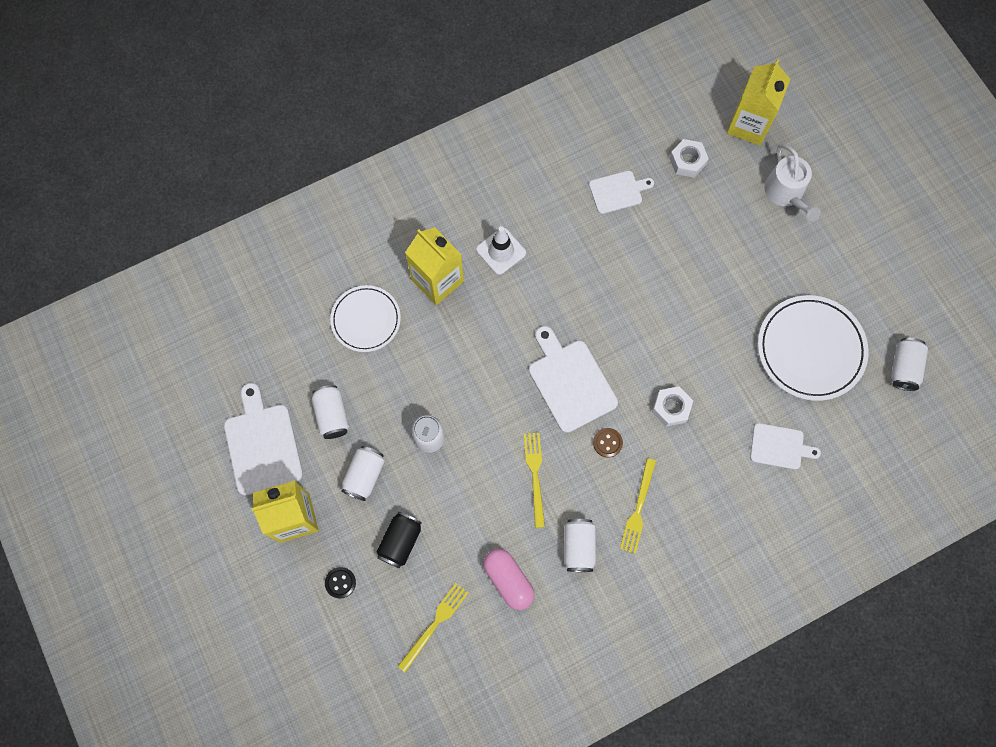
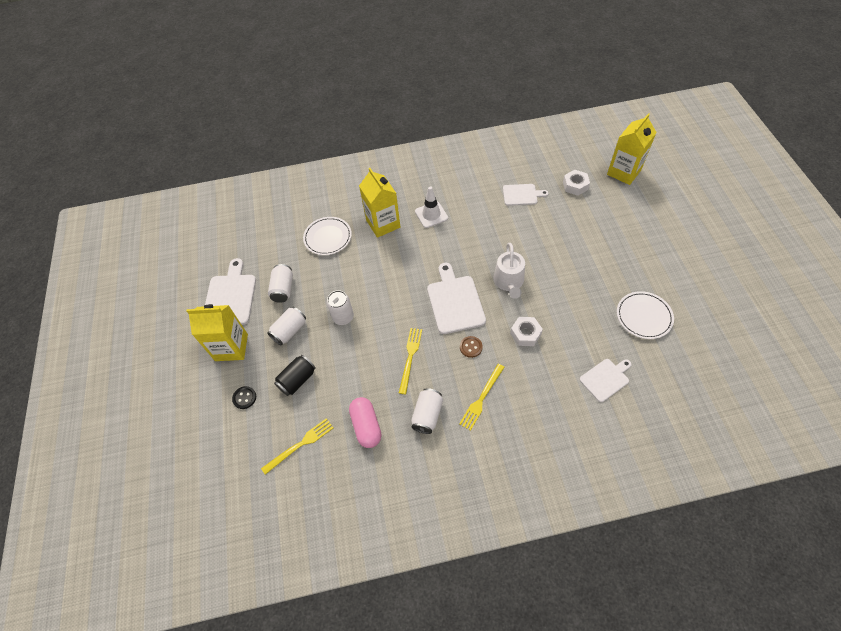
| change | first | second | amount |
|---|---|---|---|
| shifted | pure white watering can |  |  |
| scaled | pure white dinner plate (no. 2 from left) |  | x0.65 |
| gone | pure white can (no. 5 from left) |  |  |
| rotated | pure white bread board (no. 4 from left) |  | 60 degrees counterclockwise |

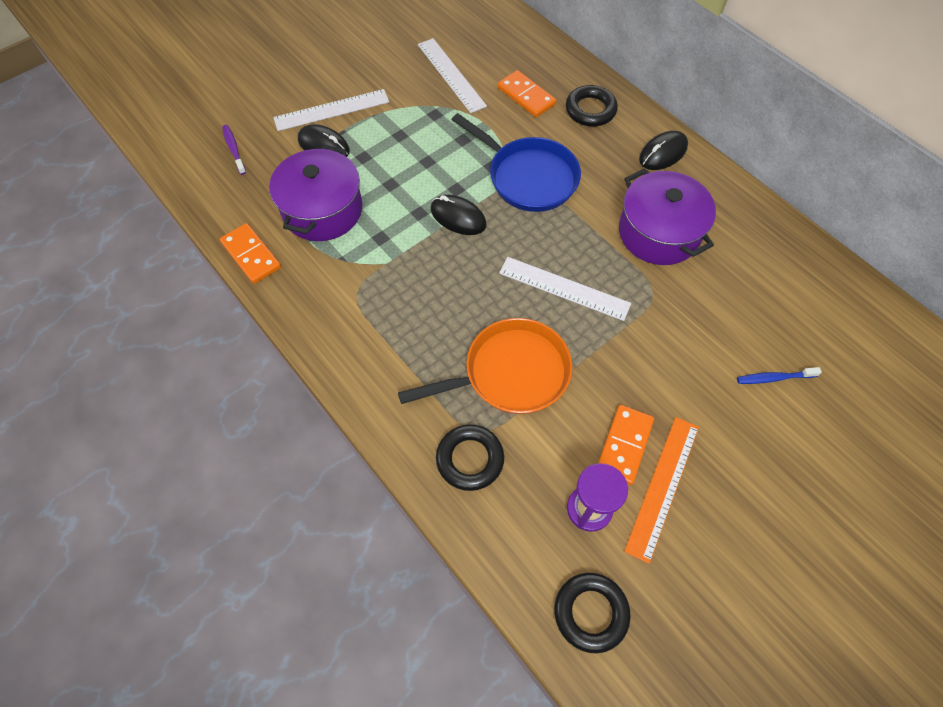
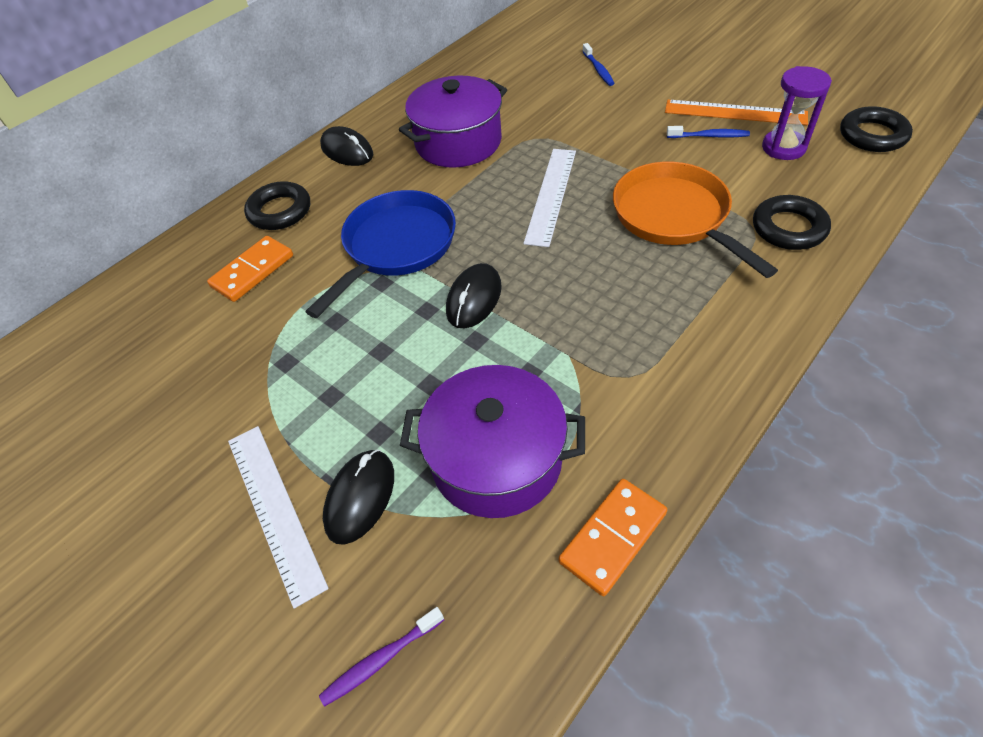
| change | first | second | amount |
|---|---|---|---|
| gone | pure white straightedge (no. 2 from left) |  |  |
| swapped | bright orange domino piece (no. 3 from left) | blue dental brush (no. 2 from left) |  |

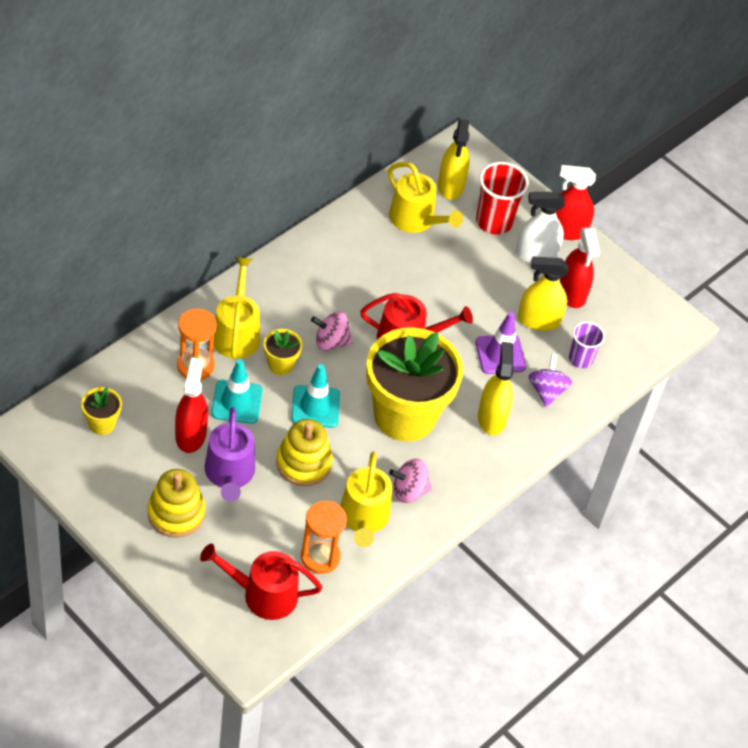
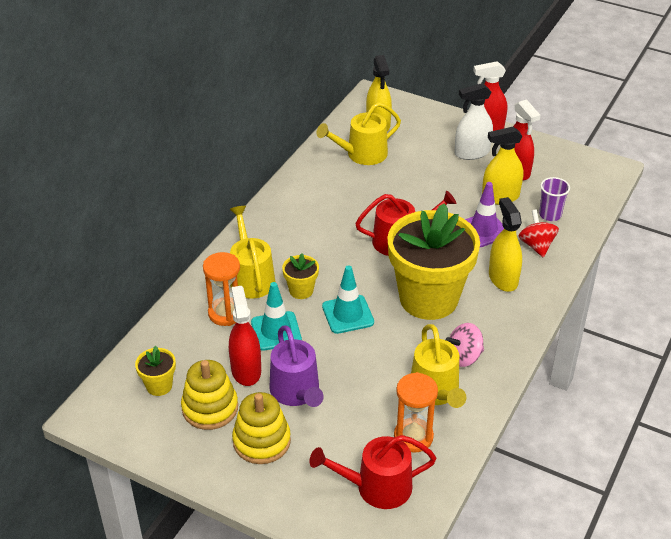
| change | first | second | amount |
|---|---|---|---|
| rotated | bright yellow watering can (no. 3 from left in the first image) | bright yellow watering can (no. 2 from left) | 120 degrees clockwise |
| gone | crimson tumbler |  |  |
| gone | rosy toy top (no. 1 from left) |  |  |
| repainted | purple toy top | crimson toy top |  |
| shifted | bright yellow stacking toy (no. 2 from left in the first image) | bright yellow stacking toy (no. 1 from left) |  |

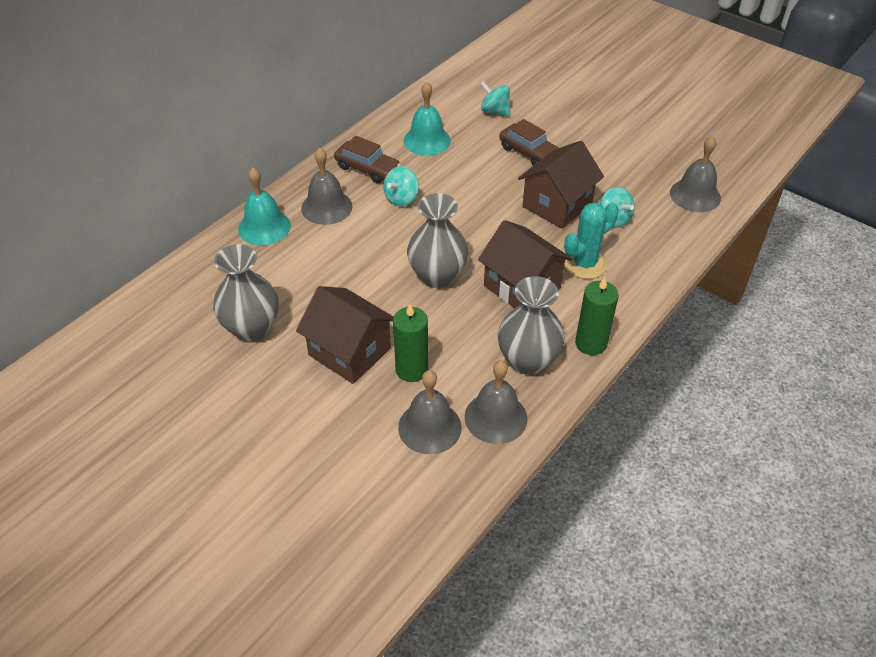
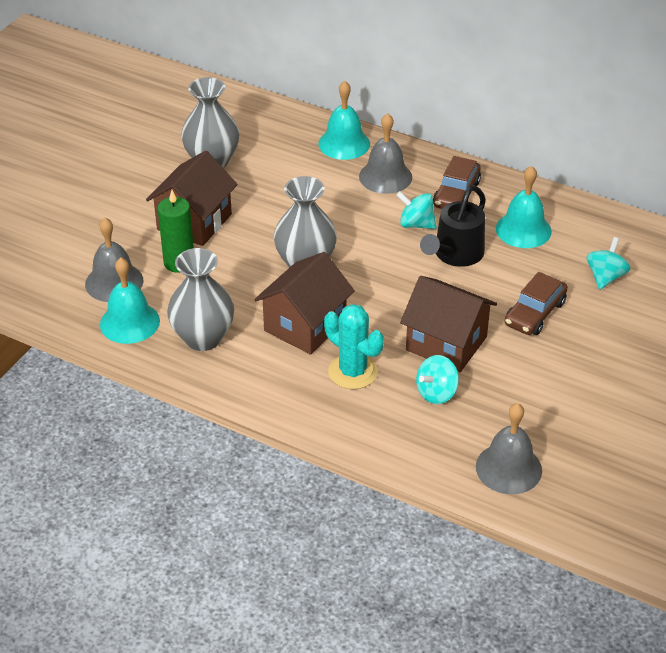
| change | first | second | amount |
|---|---|---|---|
| gone | emerald wax candle (no. 2 from left) |  |  |
| repainted | ash-grey school bell (no. 3 from left) | turquoise school bell (no. 1 from left) |  |
| new |  | ebony watering can |  |

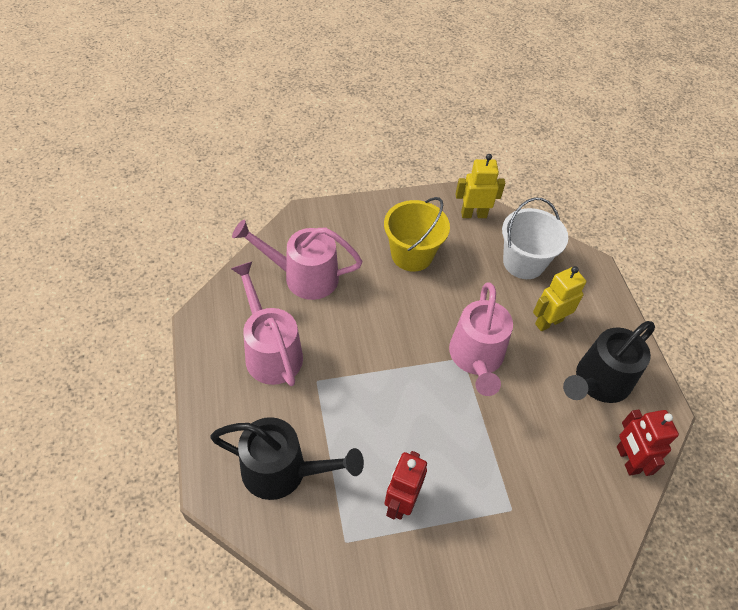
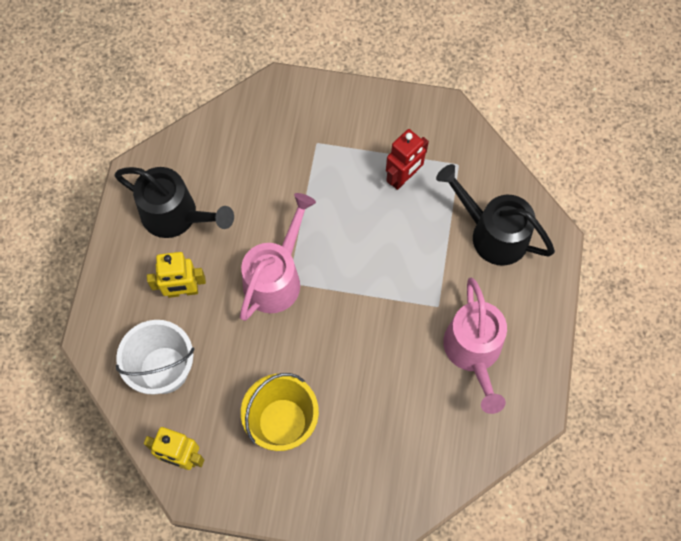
| change | first | second | amount |
|---|---|---|---|
| gone | rosy watering can (no. 2 from left) |  |  |
| rotated | ebony watering can (no. 2 from left in the first image) | ebony watering can (no. 1 from left) | 45 degrees clockwise |
| gone | crimson toy robot (no. 2 from left) |  |  |

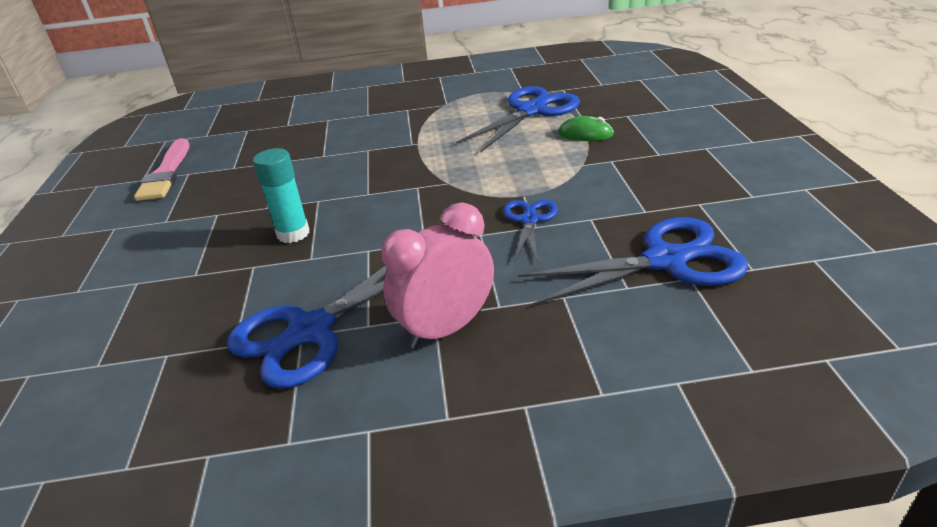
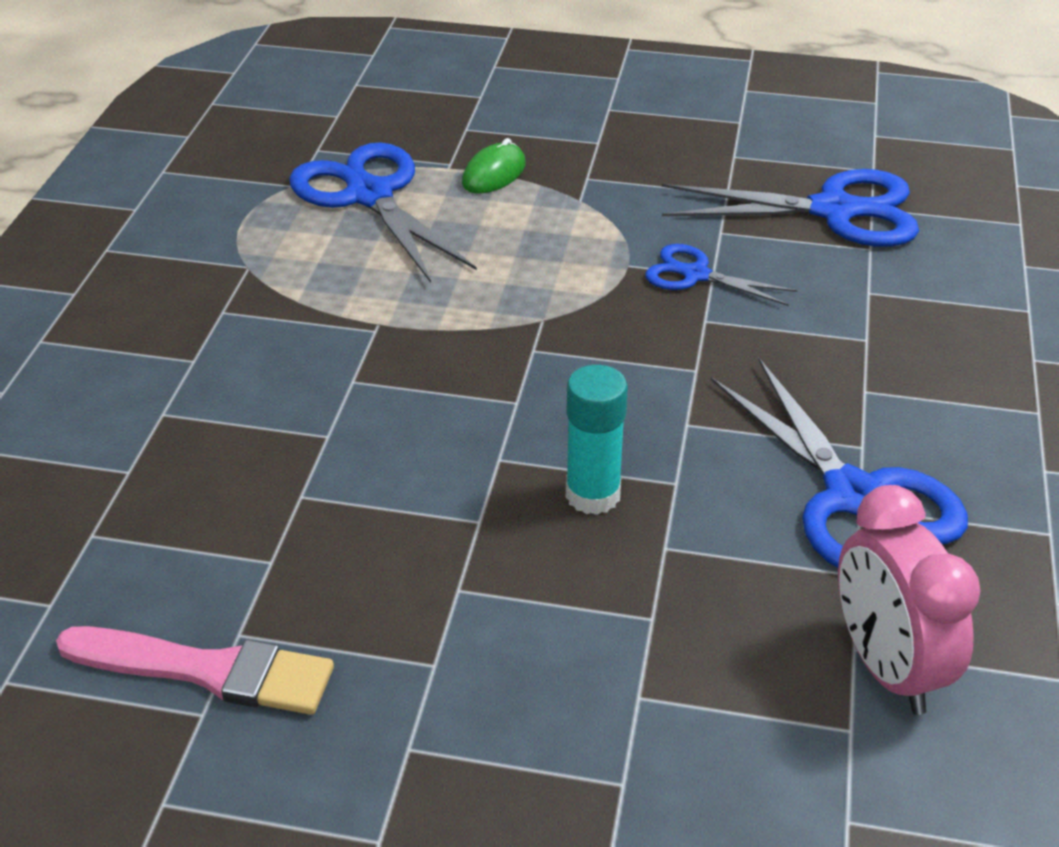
| change | first | second | amount |
|---|---|---|---|
| shifted | rosy clock |  |  |
| rotated | blue scissors (no. 4 from left in the first image) | blue scissors (no. 3 from left) | 90 degrees clockwise |

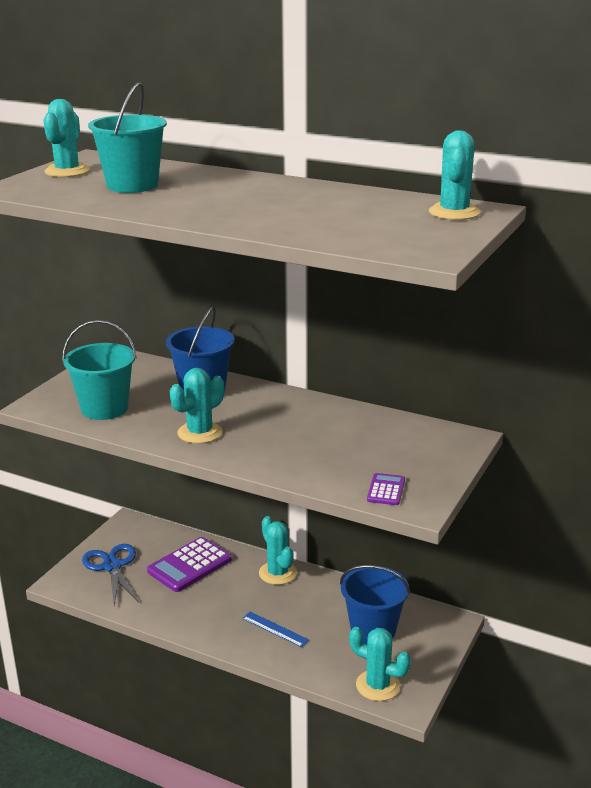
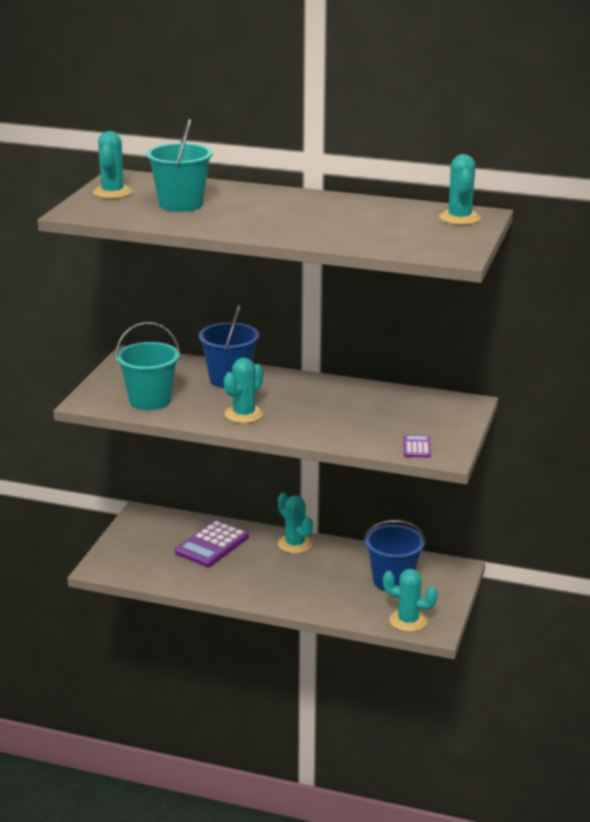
| change | first | second | amount |
|---|---|---|---|
| gone | blue scissors |  |  |
| gone | blue straightedge |  |  |

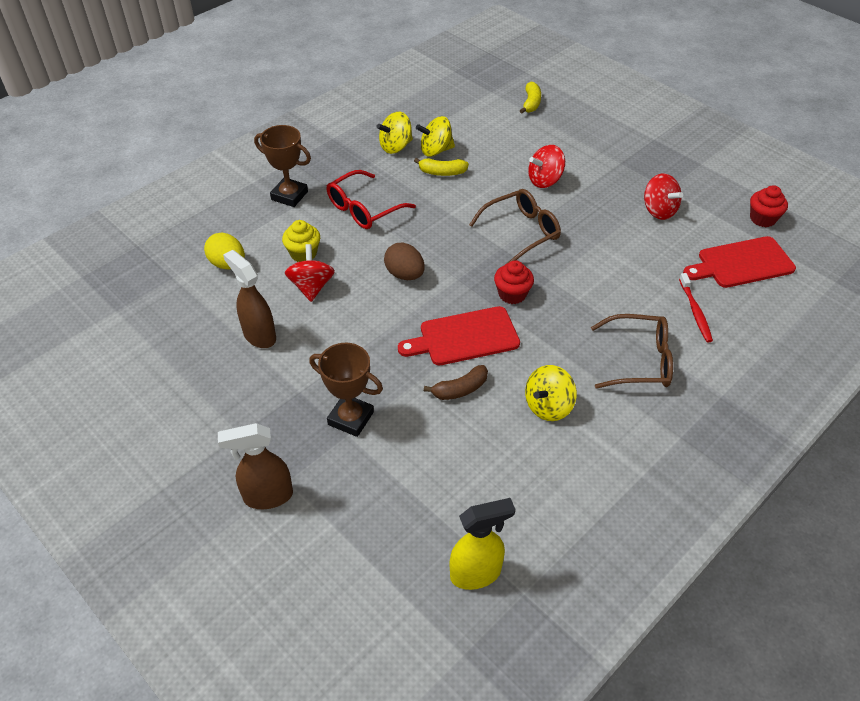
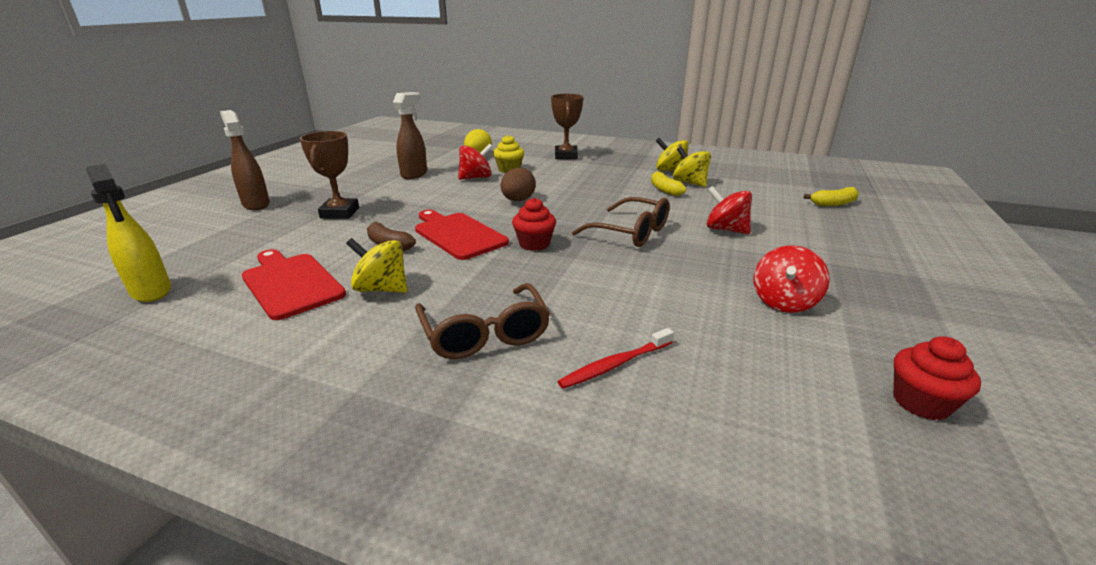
| change | first | second | amount |
|---|---|---|---|
| gone | crimson eyeglasses |  |  |
| shifted | crimson bread board (no. 2 from left in the first image) | crimson bread board (no. 1 from left) |  |

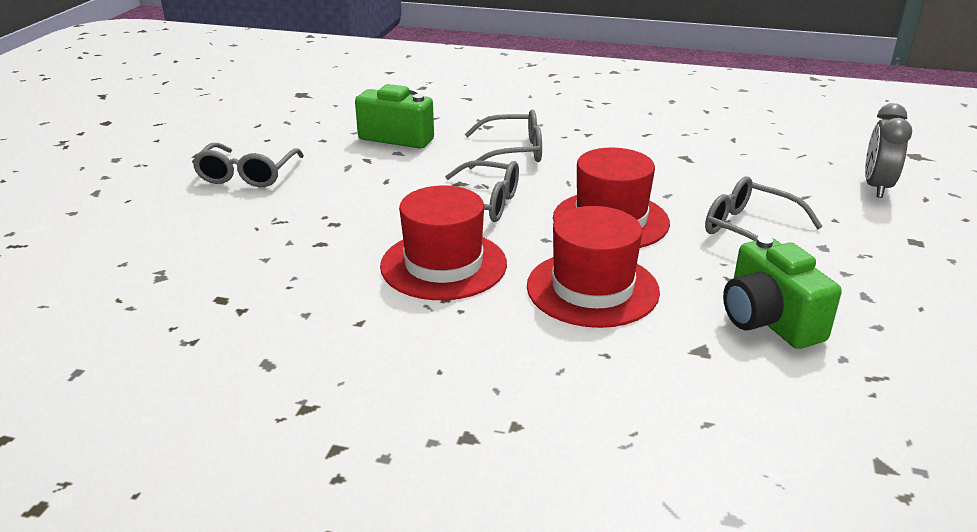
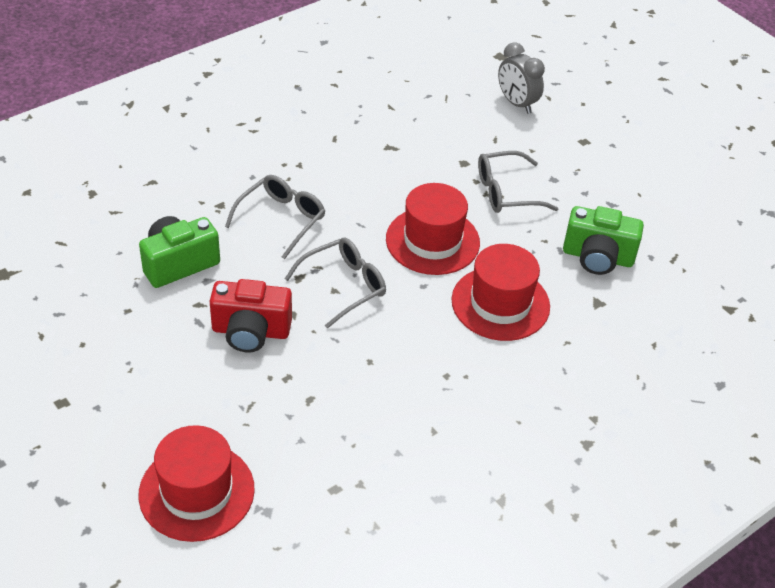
| change | first | second | amount |
|---|---|---|---|
| gone | ash-grey eyeglasses (no. 1 from left) |  |  |
| shifted | crimson hat (no. 1 from left) |  |  |
| new |  | crimson photo camera |  |

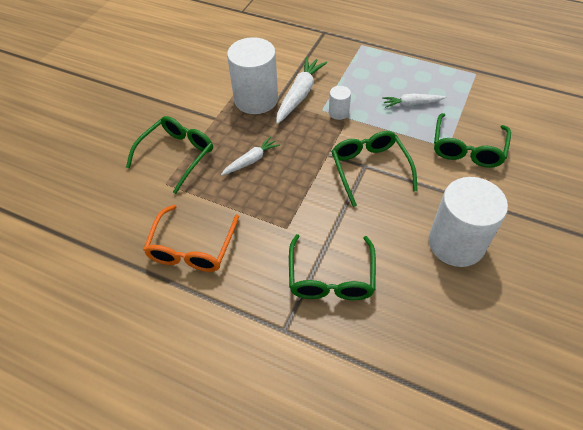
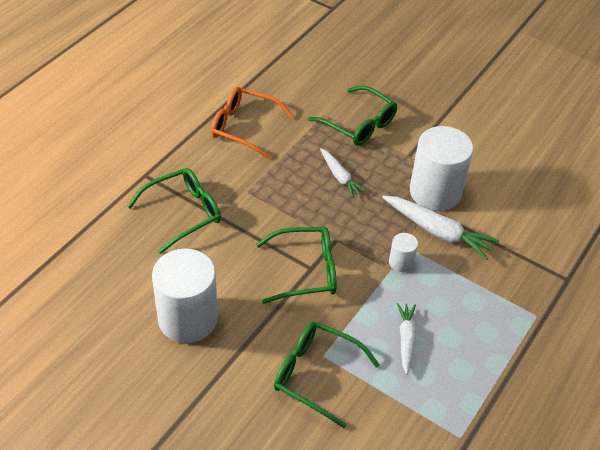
| change | first | second | amount |
|---|---|---|---|
| rotated | emerald eyeglasses (no. 2 from left in the first image) | emerald eyeglasses (no. 1 from left) | 135 degrees clockwise |

